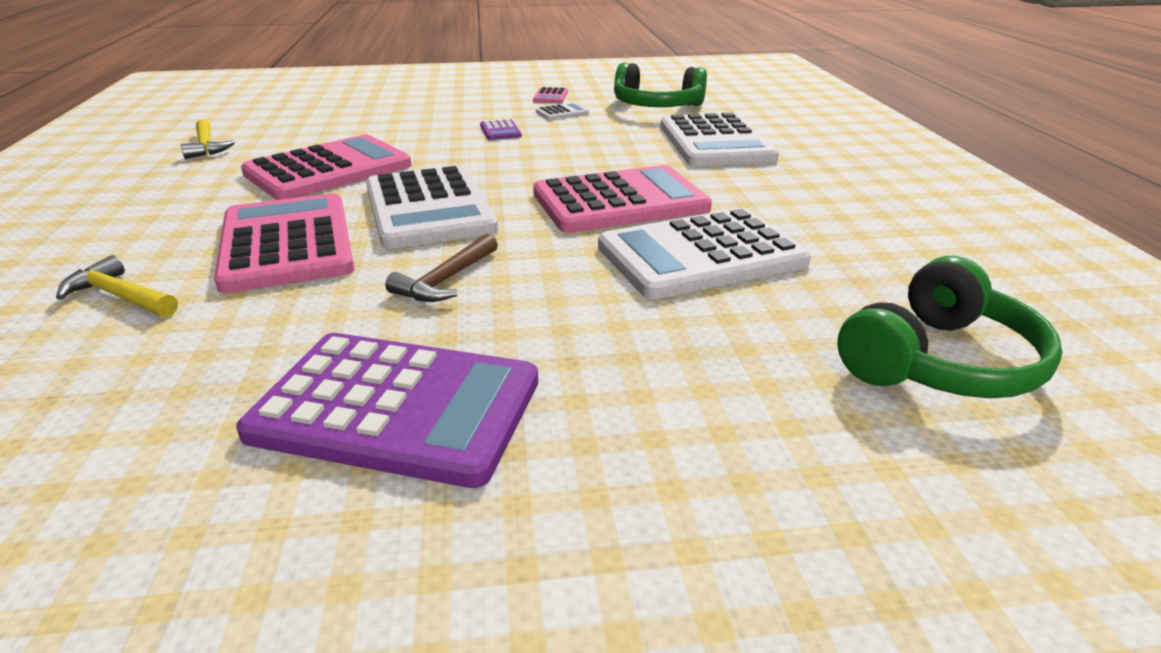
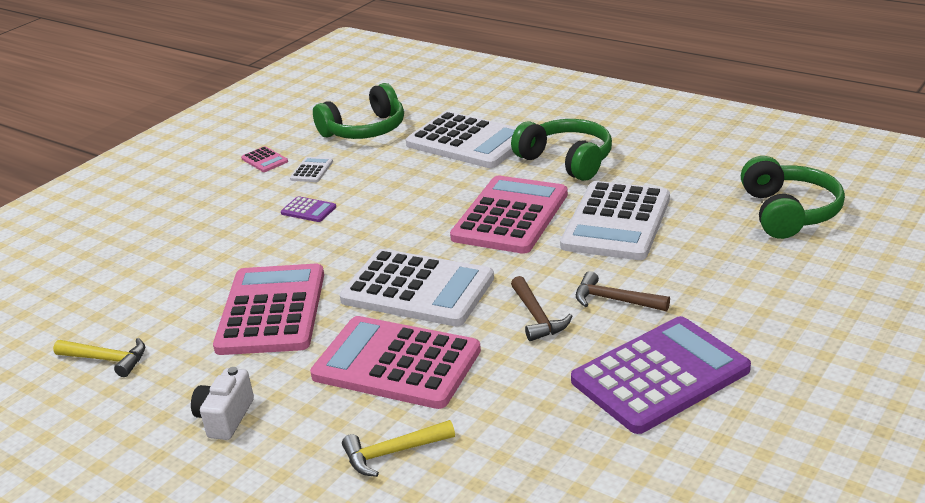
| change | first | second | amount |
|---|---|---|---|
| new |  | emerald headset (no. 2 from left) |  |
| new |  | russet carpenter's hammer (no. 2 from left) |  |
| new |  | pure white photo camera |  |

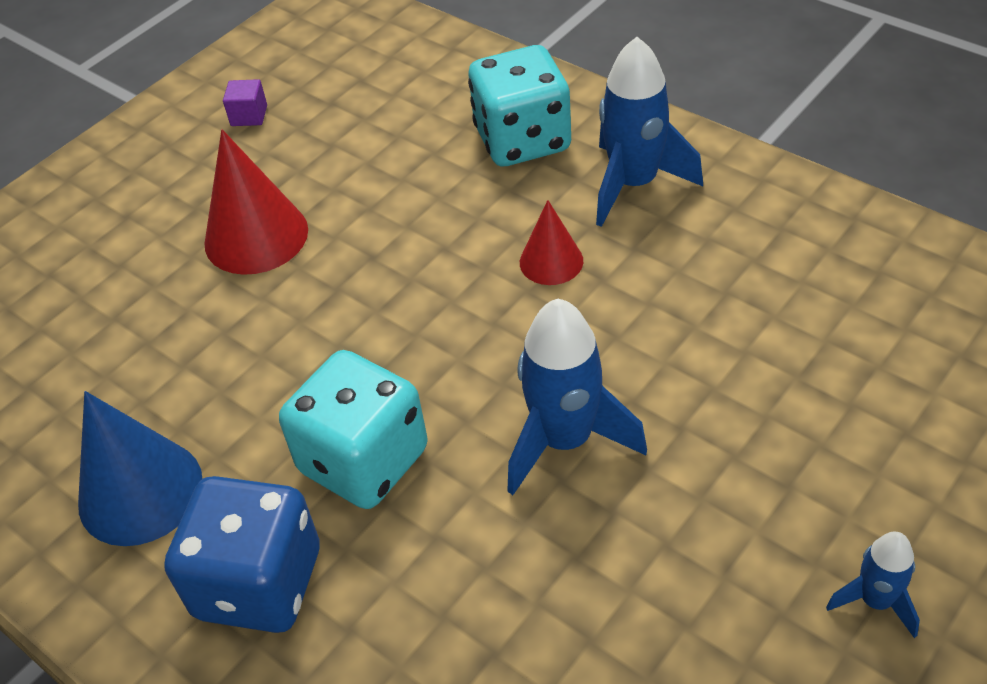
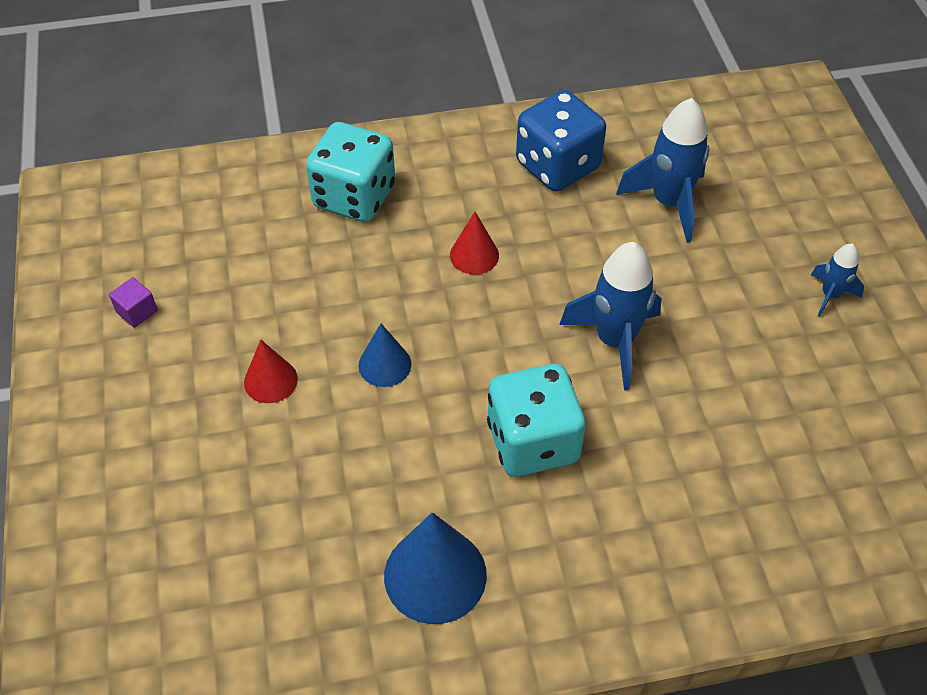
| change | first | second | amount |
|---|---|---|---|
| shifted | blue rocket (no. 2 from left) |  |  |
| scaled | crimson cone (no. 1 from left) |  | x0.58 |
| shifted | blue dice |  |  |
| new |  | blue cone (no. 1 from left) |  |

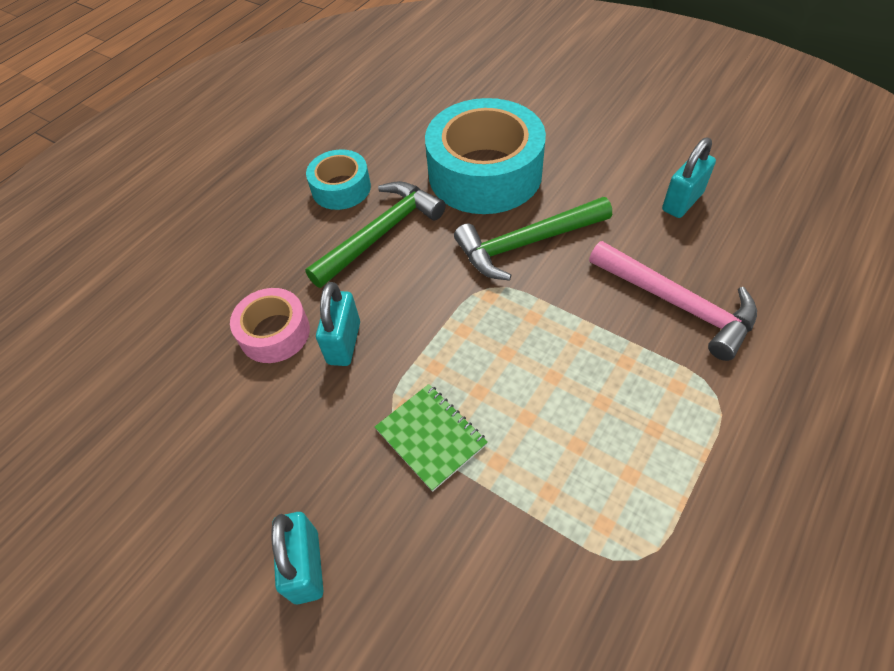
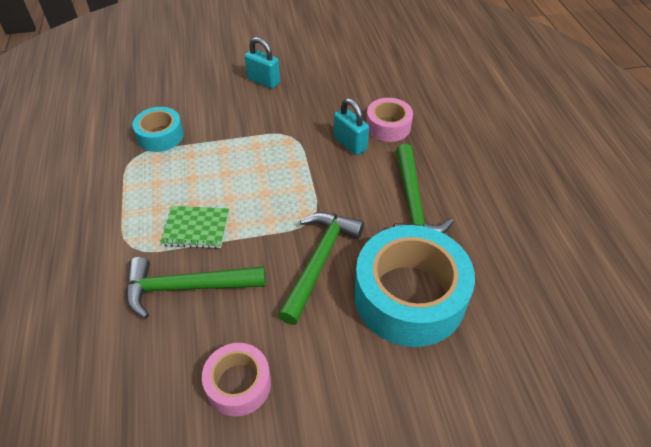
| change | first | second | amount |
|---|---|---|---|
| swapped | turquoise lock (no. 3 from left) | rosy sticky tape (no. 1 from left) |  |
| shifted | turquoise sticky tape (no. 1 from left) |  |  |
| repainted | rosy carpenter's hammer | emerald carpenter's hammer (no. 1 from left) |  |
| shifted | emerald notebook |  |  |

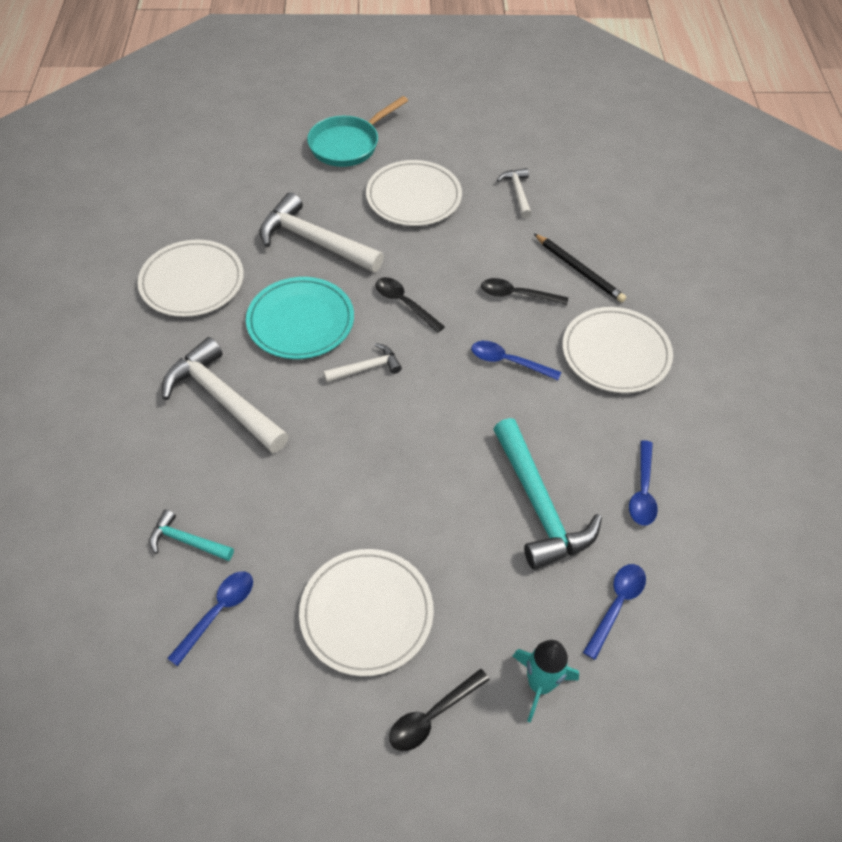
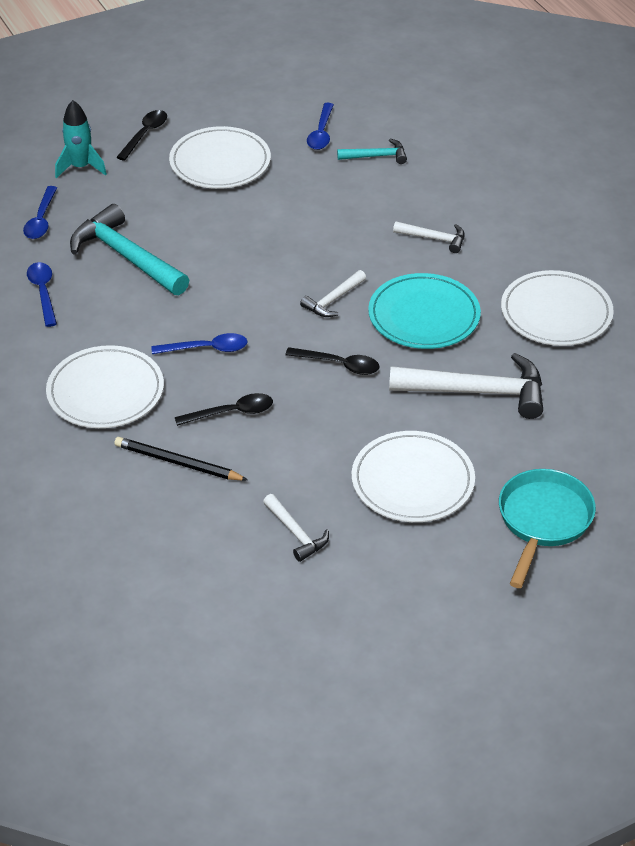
| change | first | second | amount |
|---|---|---|---|
| scaled | pure white carpenter's hammer (no. 1 from left in the first image) | pure white carpenter's hammer (no. 3 from left) | x0.52 |

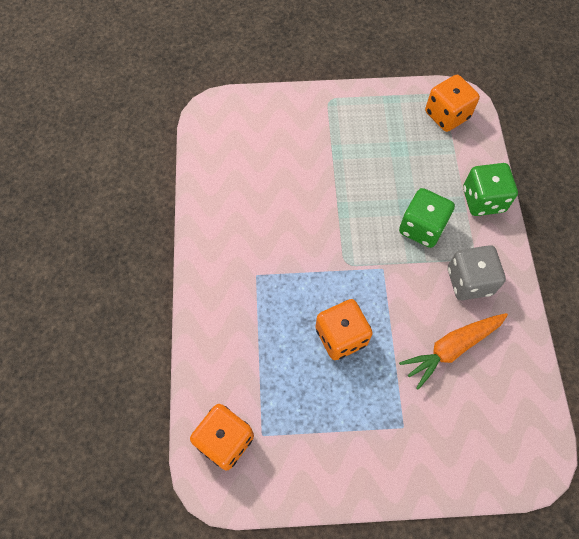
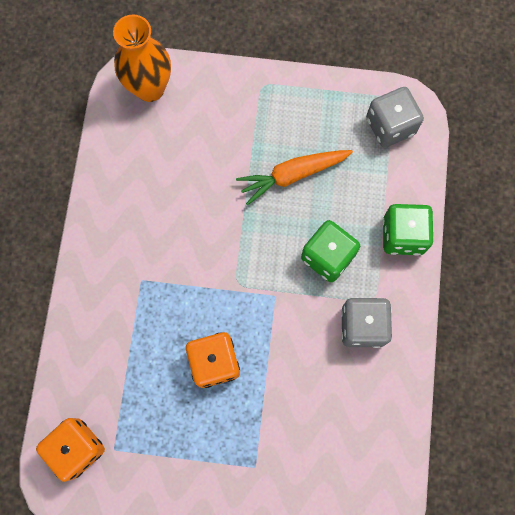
| change | first | second | amount |
|---|---|---|---|
| repainted | bright orange dice (no. 3 from left) | ash-grey dice (no. 2 from left) |  |
| shifted | bright orange carrot |  |  |
| new |  | bright orange flower vase |  |

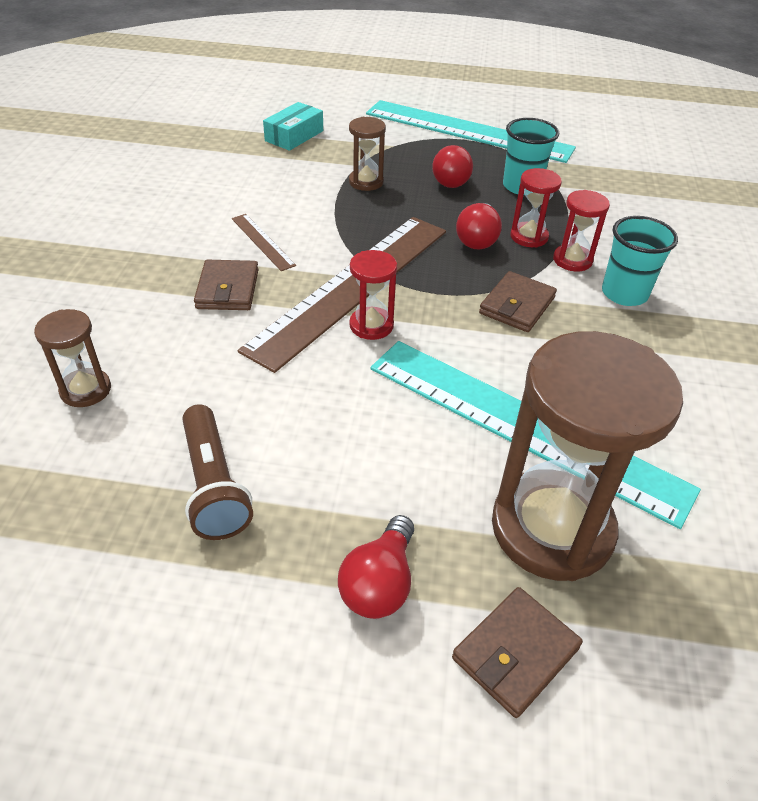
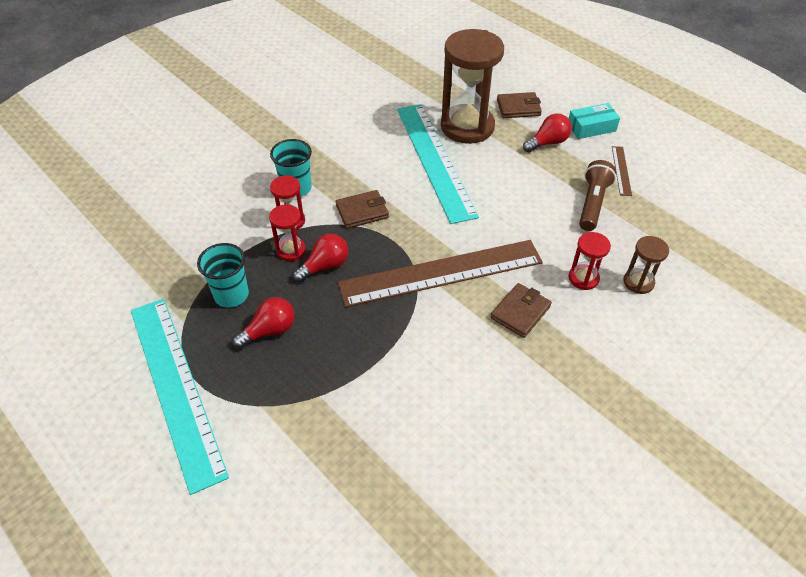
| change | first | second | amount |
|---|---|---|---|
| shifted | turquoise parcel |  |  |
| gone | russet sand timer (no. 2 from left) |  |  |
| shifted | russet straightedge (no. 1 from left in the first image) | russet straightedge (no. 2 from left) |  |
| shifted | crimson sand timer (no. 1 from left in the first image) | crimson sand timer (no. 3 from left) |  |

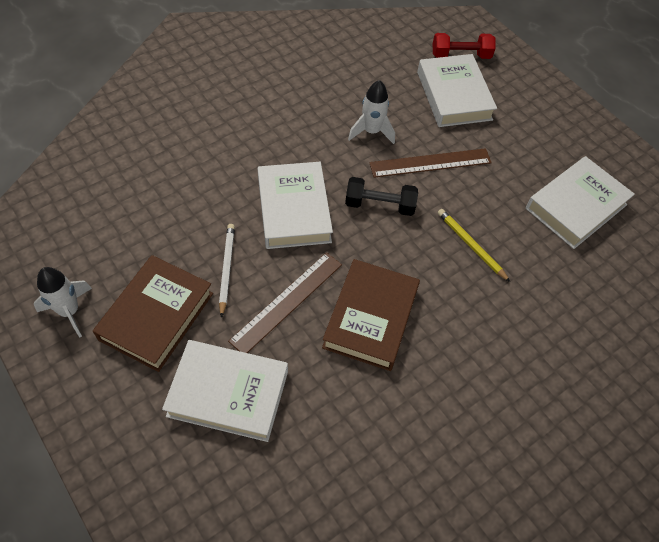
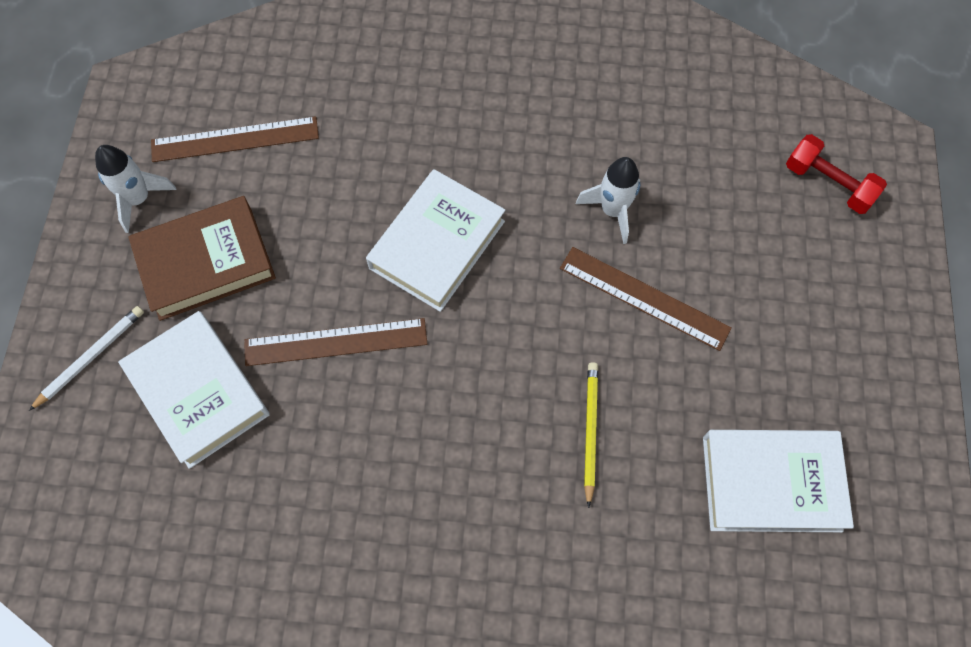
| change | first | second | amount |
|---|---|---|---|
| gone | pure white hardback (no. 3 from left) |  |  |
| gone | ebony free weight |  |  |
| shifted | pure white wooden pencil |  |  |
| gone | russet hardback (no. 2 from left) |  |  |
| new |  | russet straightedge (no. 1 from left) |  |

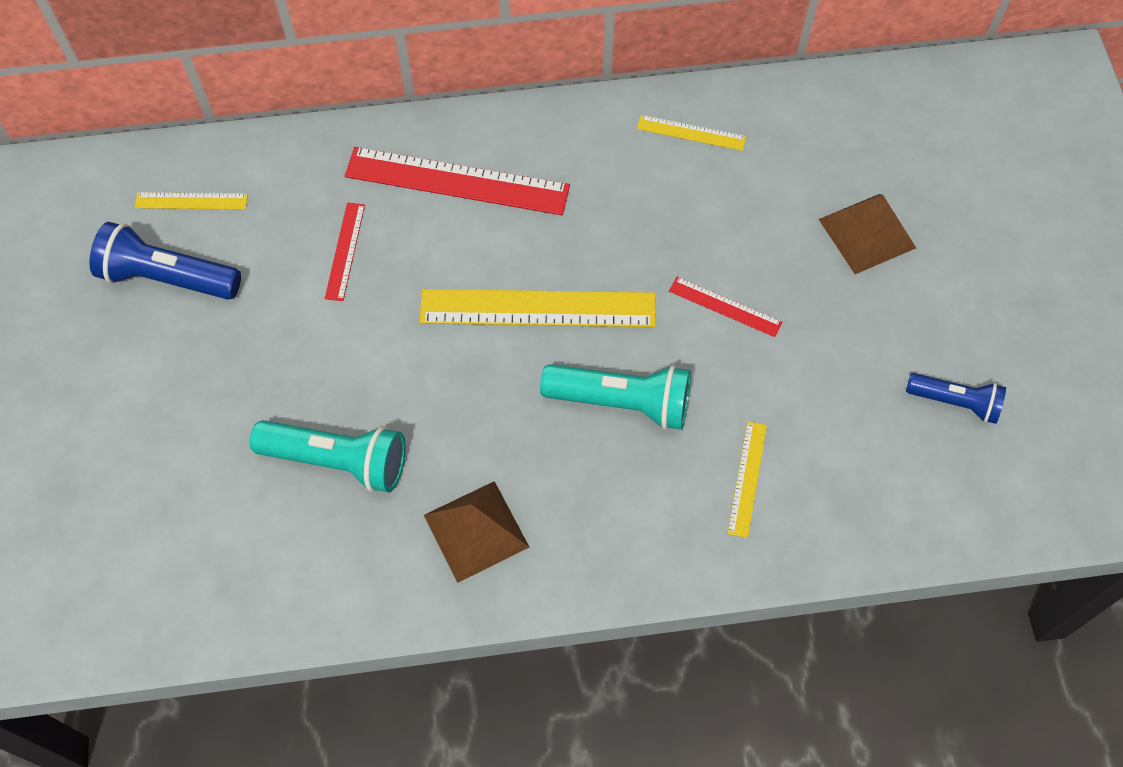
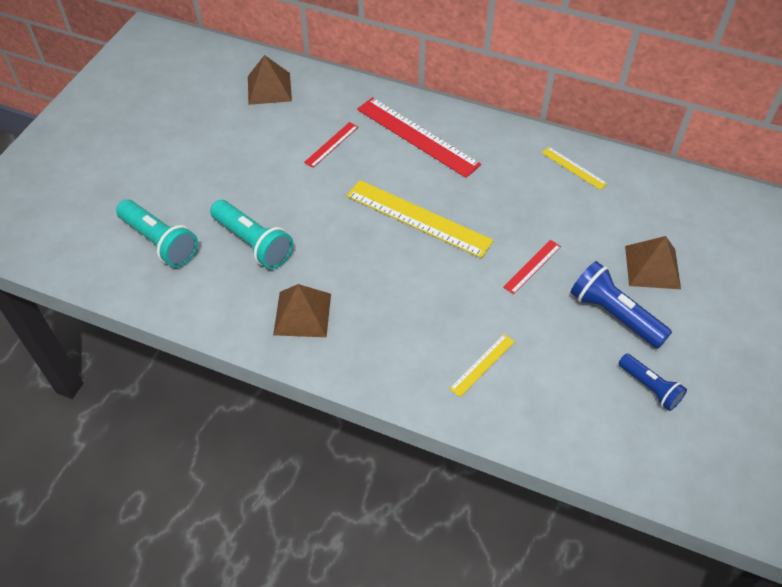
| change | first | second | amount |
|---|---|---|---|
| swapped | bright yellow straightedge (no. 1 from left) | russet solid pyramid (no. 1 from left) |  |
| shifted | blue flashlight (no. 1 from left) |  |  |
| rotated | crimson straightedge (no. 3 from left) |  | 75 degrees clockwise |
| shifted | turquoise flashlight (no. 2 from left in the first image) | turquoise flashlight (no. 1 from left) |  |

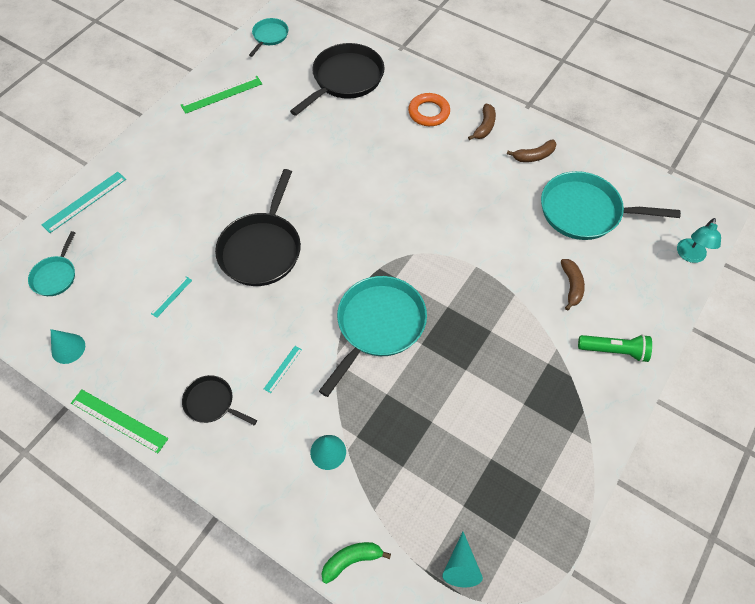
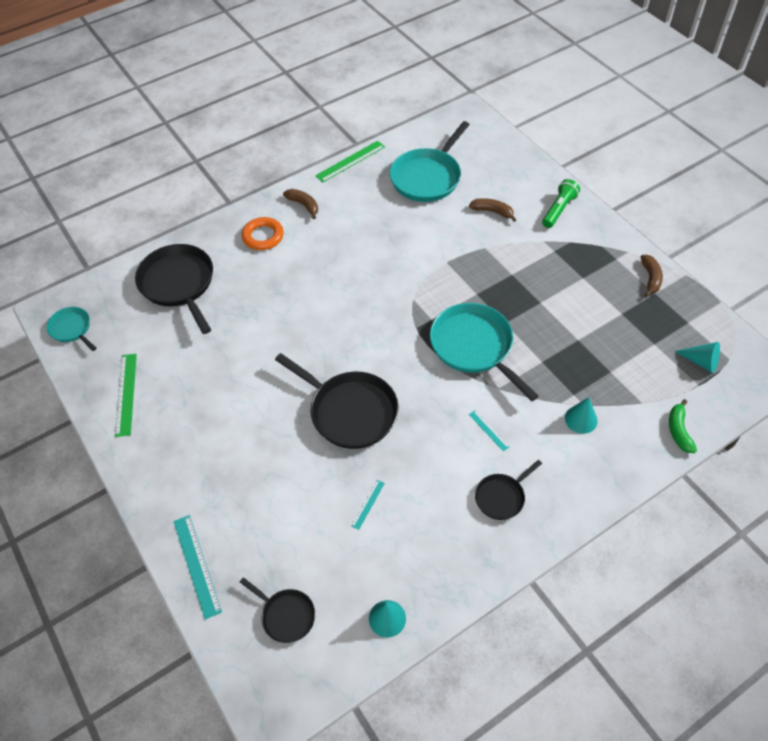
| change | first | second | amount |
|---|---|---|---|
| shifted | russet banana (no. 2 from left in the first image) | russet banana (no. 3 from left) |  |
| gone | turquoise lamp |  |  |
| repainted | turquoise skillet (no. 1 from left) | ebony skillet (no. 2 from left) |  |
| rotated | turquoise straightedge (no. 2 from left) |  | 60 degrees clockwise |
| shifted | emerald straightedge (no. 1 from left in the first image) | emerald straightedge (no. 2 from left) |  |

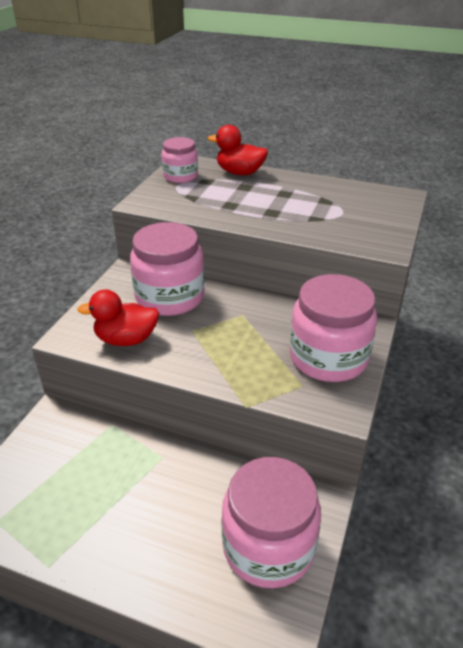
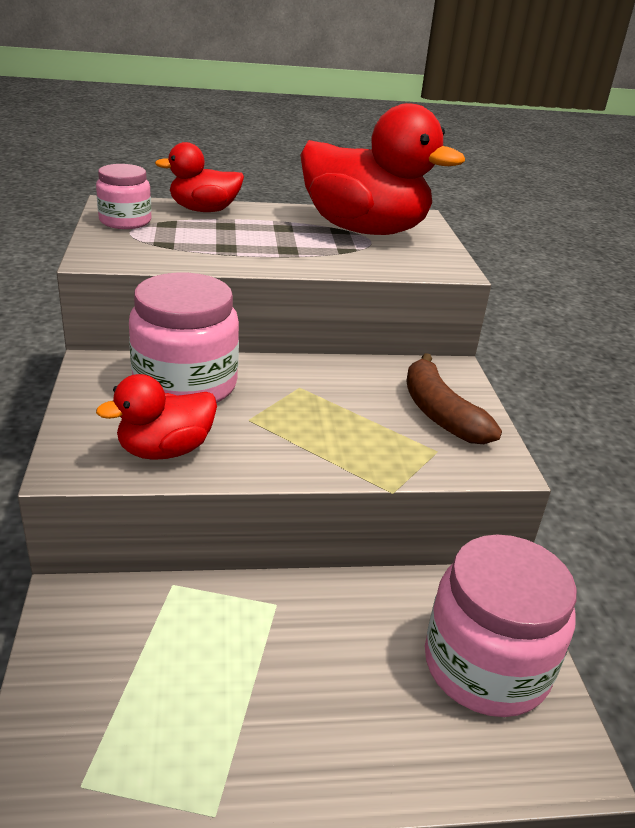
| change | first | second | amount |
|---|---|---|---|
| swapped | rosy jar (no. 4 from left) | russet banana |  |
| new |  | crimson toy duck (no. 3 from left) |  |

